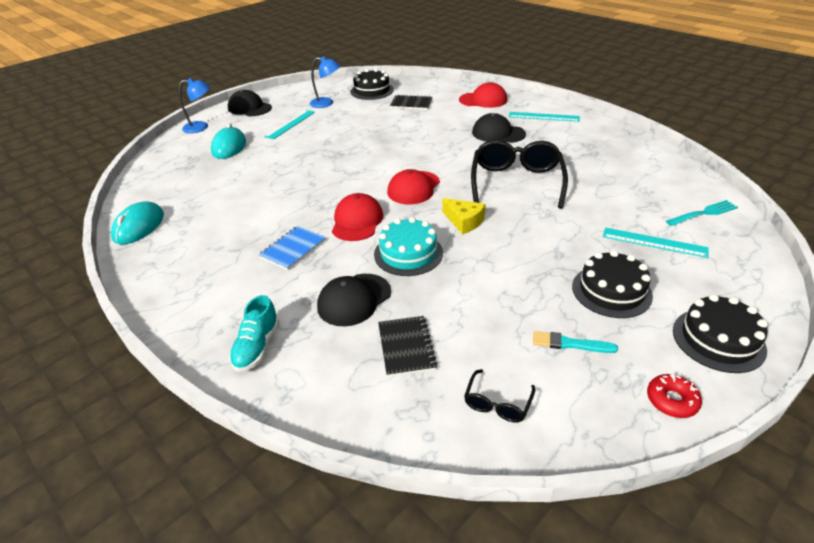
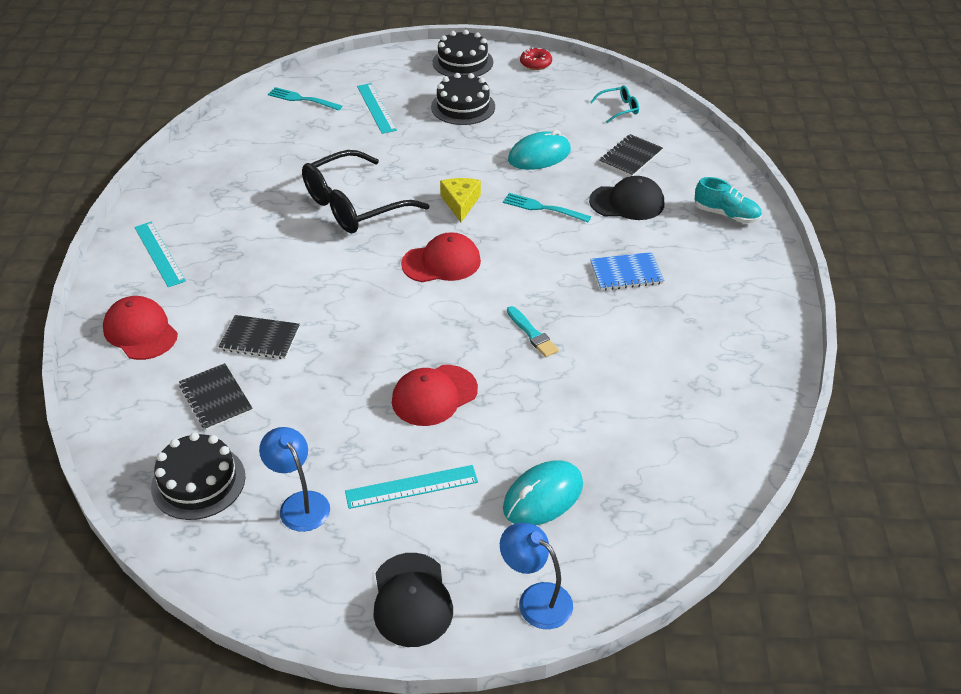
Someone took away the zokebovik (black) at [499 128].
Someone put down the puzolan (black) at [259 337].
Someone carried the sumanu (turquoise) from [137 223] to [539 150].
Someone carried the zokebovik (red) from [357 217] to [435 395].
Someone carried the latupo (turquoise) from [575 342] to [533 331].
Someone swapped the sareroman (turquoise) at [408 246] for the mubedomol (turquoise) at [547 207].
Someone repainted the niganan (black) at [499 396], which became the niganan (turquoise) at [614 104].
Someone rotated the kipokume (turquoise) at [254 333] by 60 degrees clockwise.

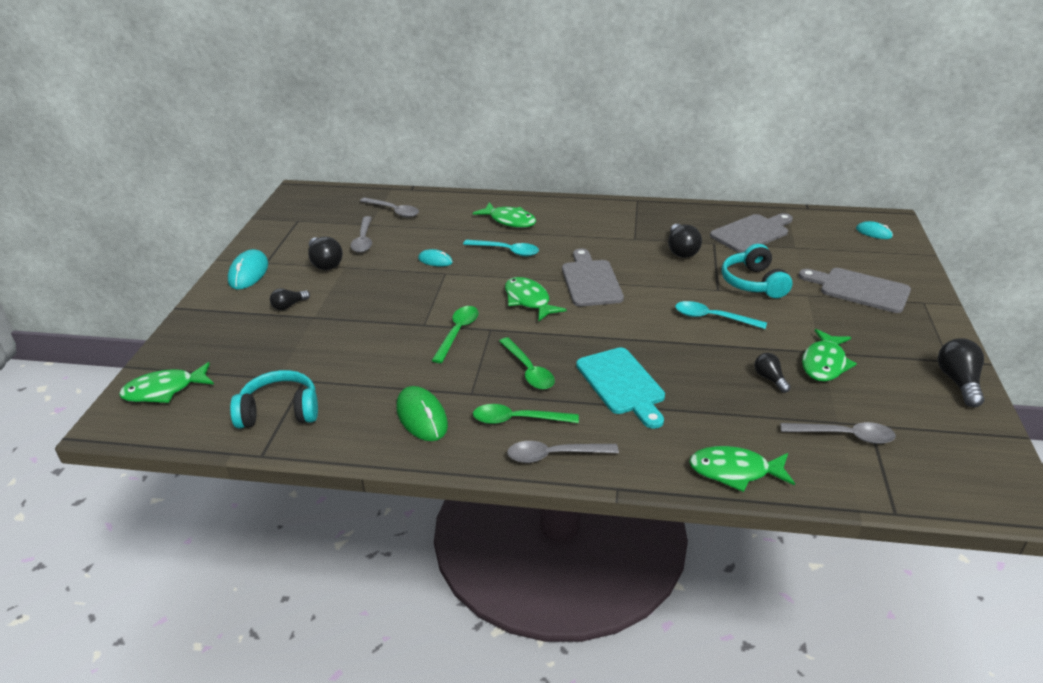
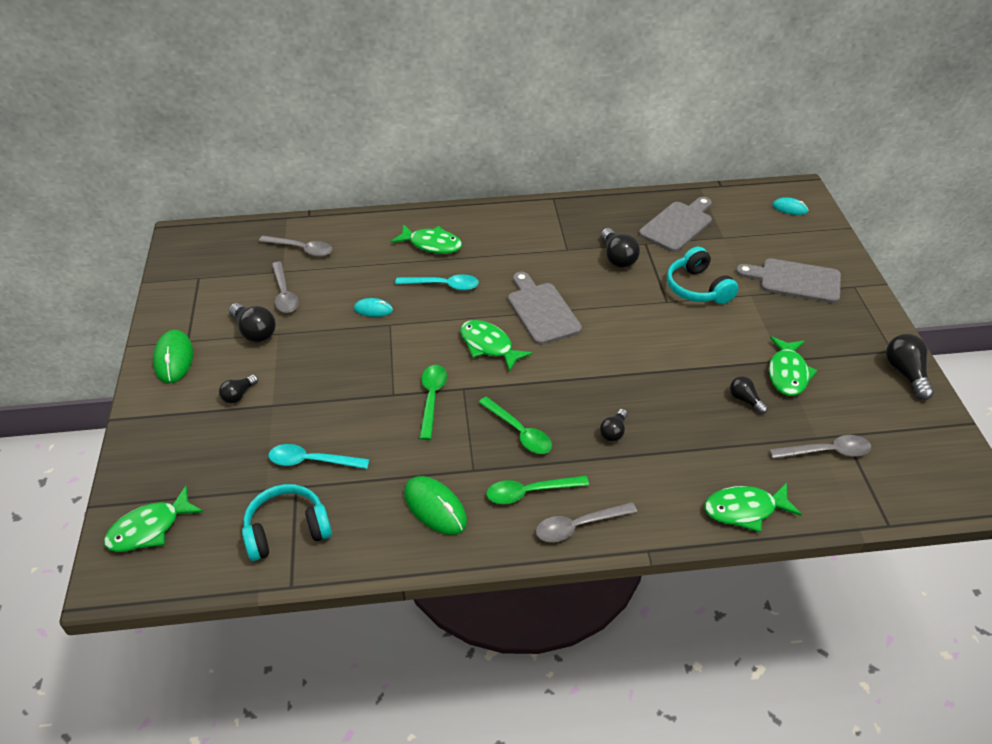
Someone carried the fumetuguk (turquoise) from [721 315] to [319 456].
Someone swapped the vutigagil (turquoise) at [620 388] for the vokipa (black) at [614 425].
Someone repainted the sumanu (turquoise) at [248 269], which became the sumanu (green) at [173 356].

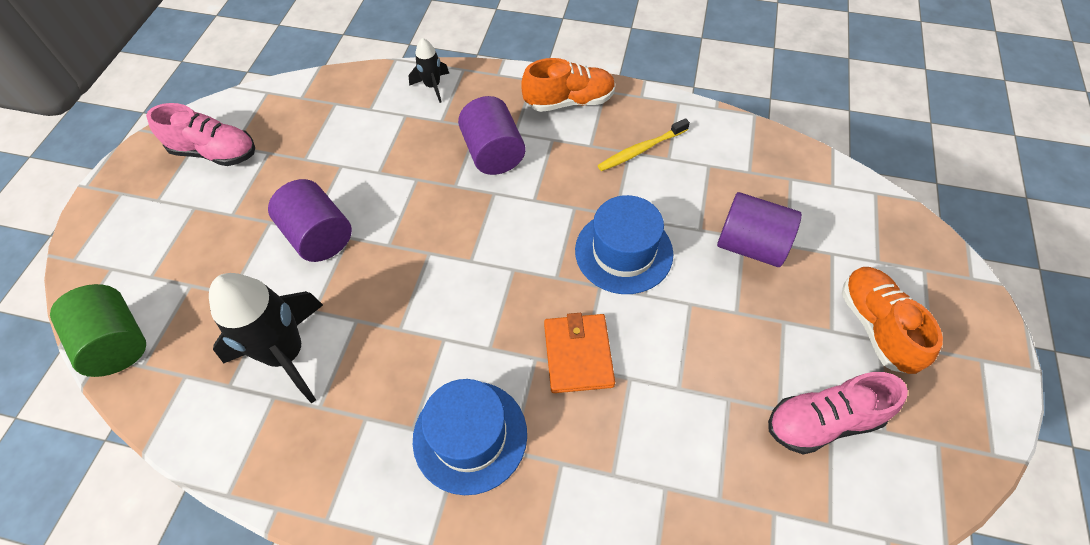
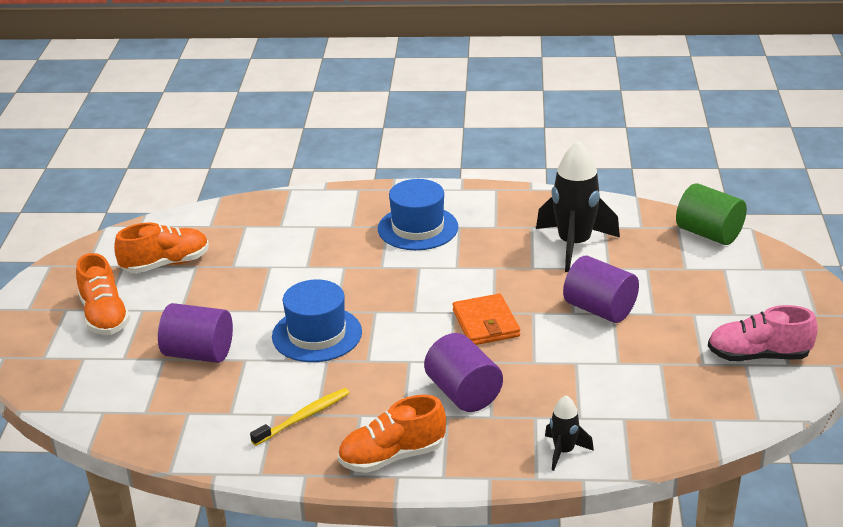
Someone carried the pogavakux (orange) from [579 353] to [486 319].
Someone repainted the kipokume (pink) at [838 413], which became the kipokume (orange) at [161 248].

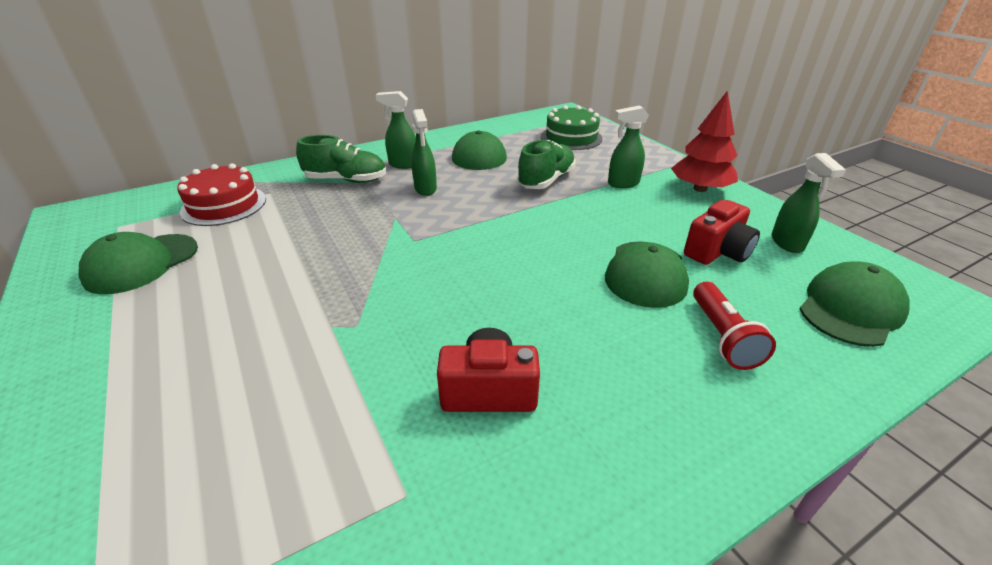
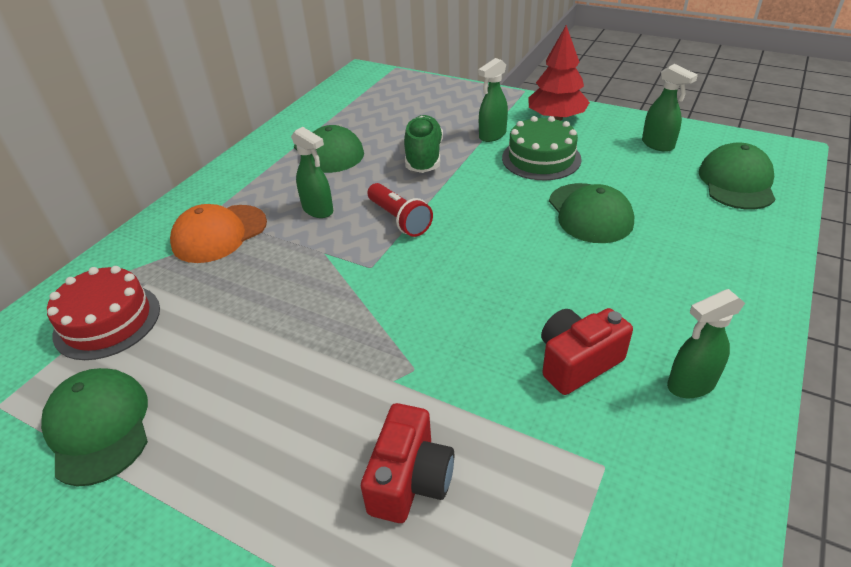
Someone carried the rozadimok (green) from [396 130] to [706 343].
Someone carried the sareroman (green) from [572 127] to [542 148].
Someone carried the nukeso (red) from [722 232] to [407 463].
Someone carried the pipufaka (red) from [734 326] to [400 210].
Someone swapped the kipokume (green) at [341 159] for the zokebovik (orange) at [218 233].
Someone rotated the zokebovik (green) at [138 263] by 150 degrees clockwise.

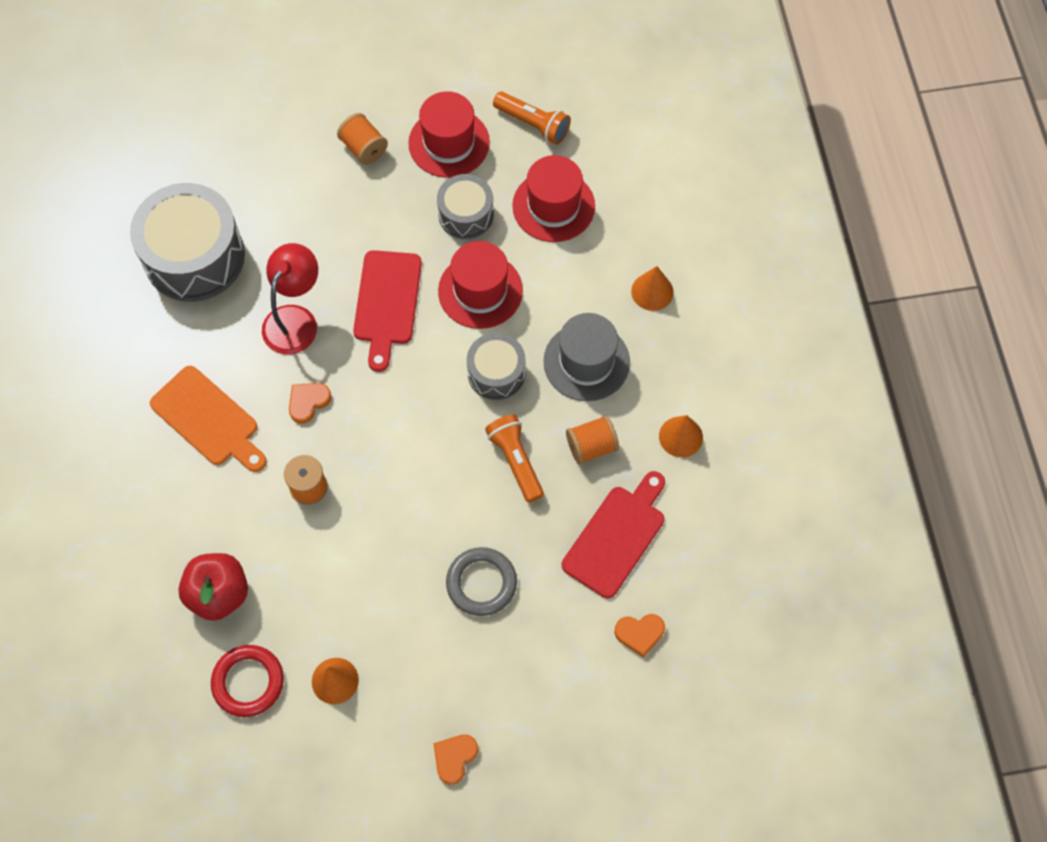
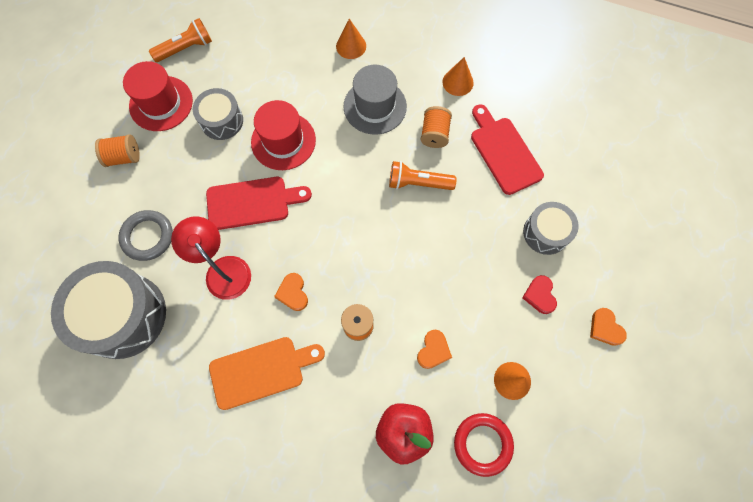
Someone took away the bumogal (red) at [553 198].
Someone put down the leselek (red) at [539 294].
Someone carried the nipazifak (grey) from [481 581] to [145 235].
Someone carried the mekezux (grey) from [496 366] to [551 228].
Someone carried the leselek (orange) from [639 635] to [434 349].
Someone rotated the vutigagil (red) at [387 311] by 45 degrees counterclockwise.

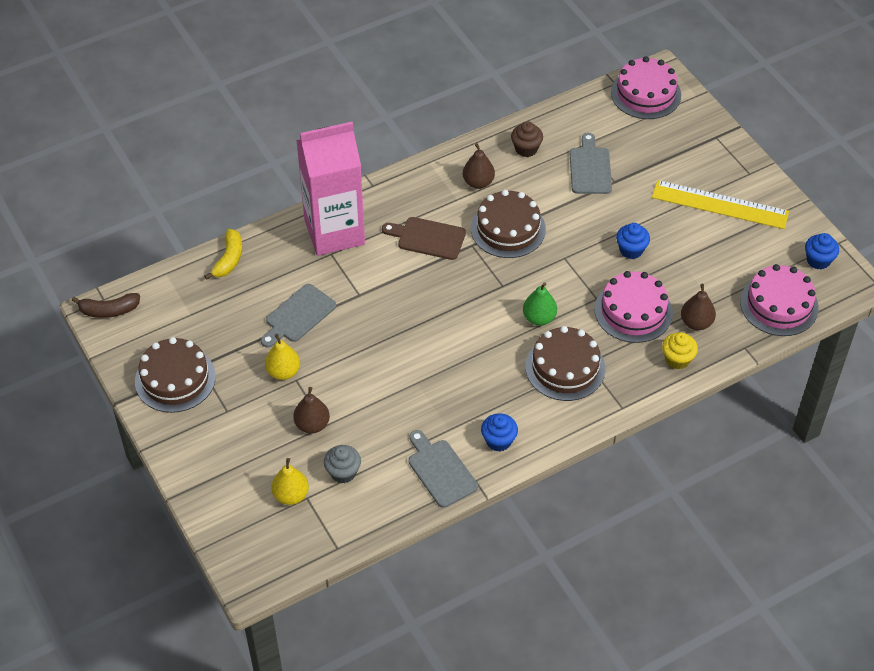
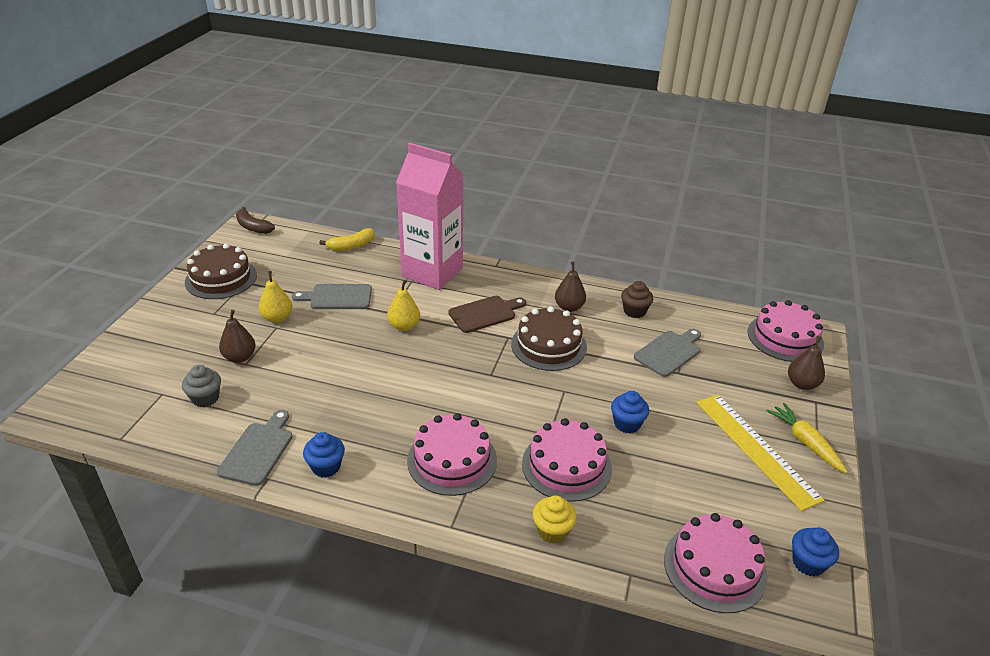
Someone took away the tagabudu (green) at [540 304].
Someone put down the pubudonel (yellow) at [806 438].
Someone carried the tagabudu (yellow) from [290 481] to [403 305].
Someone carried the tagabudu (brown) from [698 307] to [806 363].
Someone repainted the sareroman (brown) at [565 363], which became the sareroman (pink) at [452 454].
Someone rotated the vutigagil (brown) at [424 238] by 90 degrees clockwise.

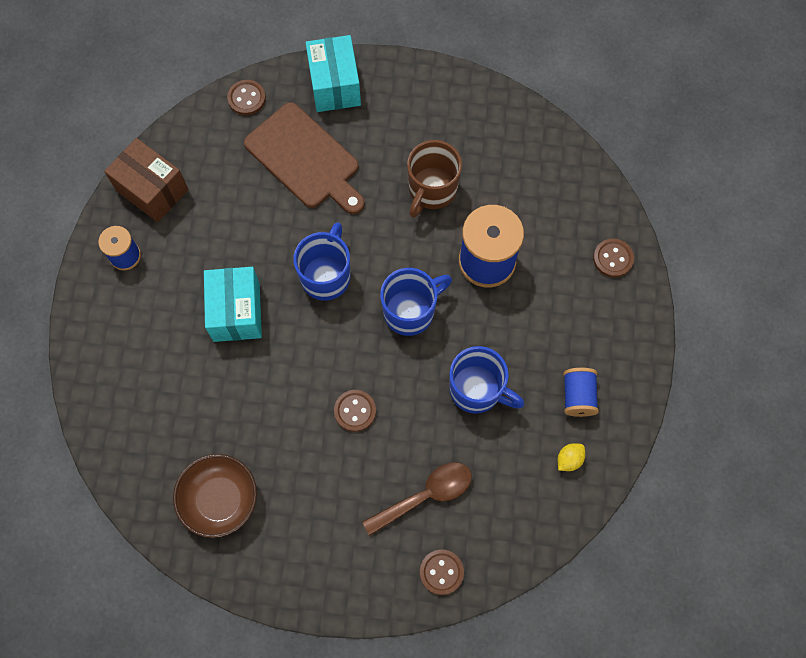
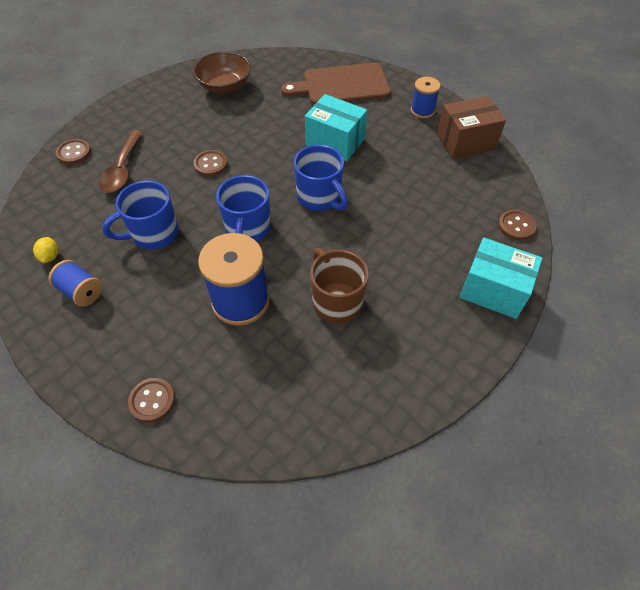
Someone carried the vutigagil (brown) from [304 158] to [336 84].

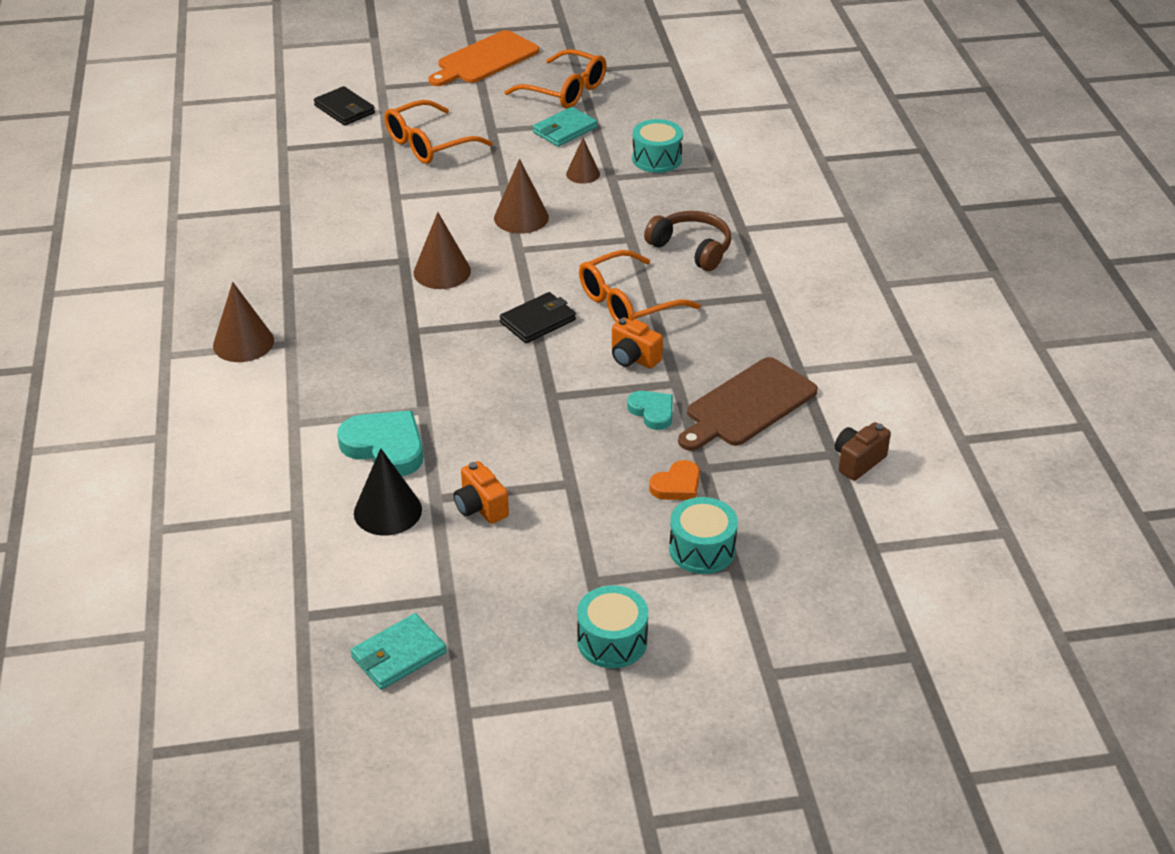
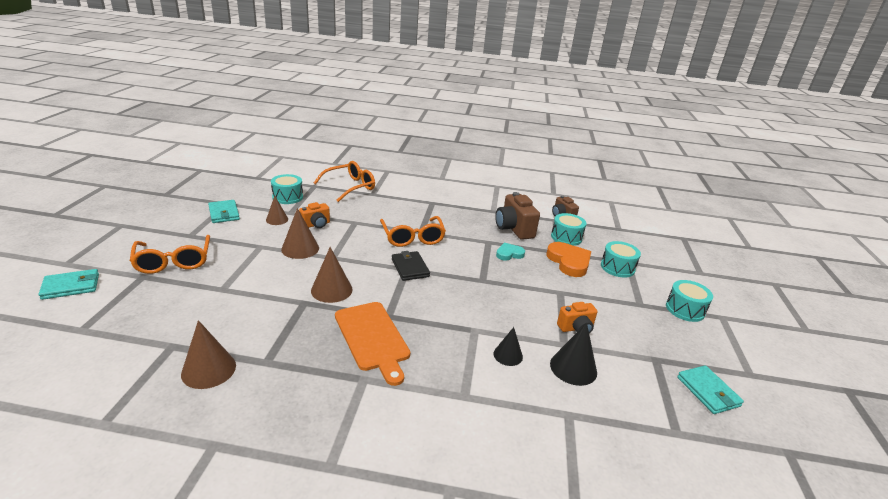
Someone took away the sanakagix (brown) at [687 241].
Someone put down the mekezux (turquoise) at [568 229].
Someone carried the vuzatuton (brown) from [243 322] to [208 354].
Someone carried the vutigagil (orange) from [484 58] to [372 344].
Someone carried the niganan (orange) from [556 79] to [344 181].
Someone carried the nukeso (orange) from [637 343] to [314 215].
Someone swapped the leselek (turquoise) at [380 443] for the vuzatuton (black) at [508 346].
Someone swapped the vutigagil (brown) at [748 404] for the nukeso (brown) at [517 216].
Someone repainted the pogavakux (black) at [344 106], which became the pogavakux (turquoise) at [68 284].
Someone scaled the leselek (orange) at [674 480] by 1.69.

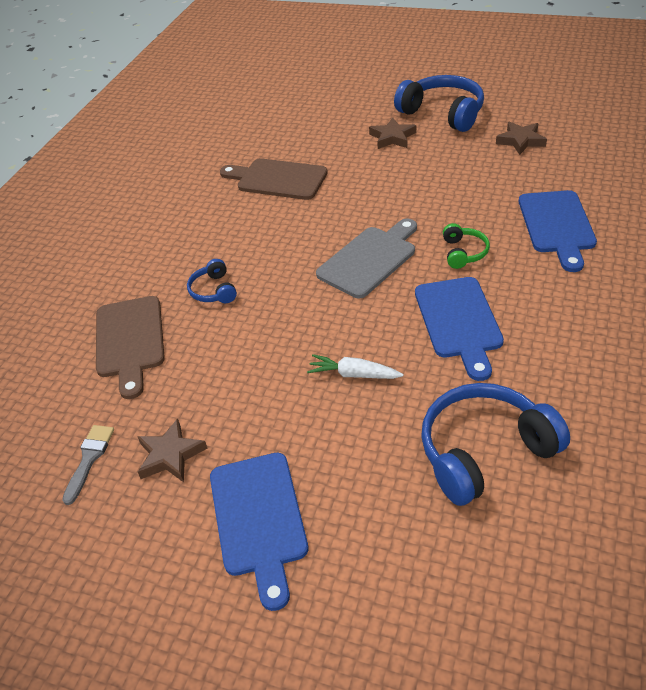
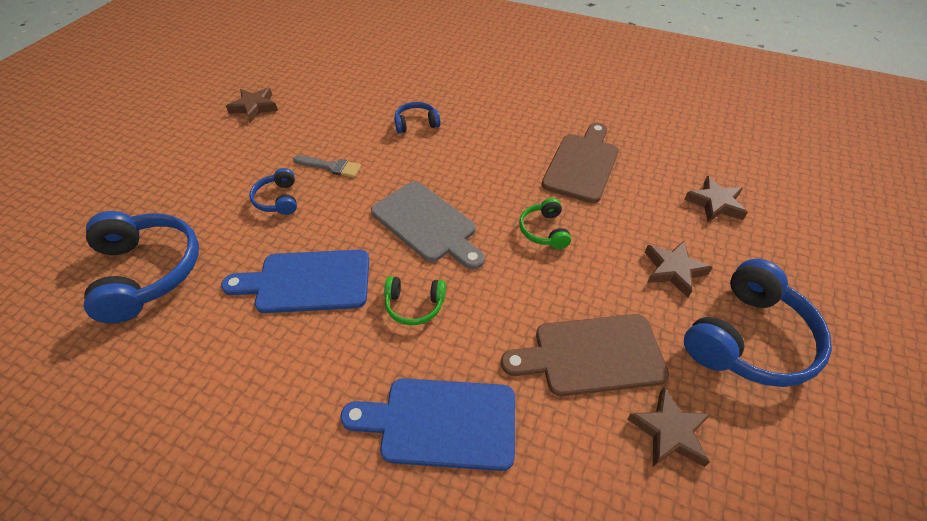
Someone took away the vutigagil (blue) at [259 532].
Someone put down the sanakagix (green) at [545 223].
Someone put down the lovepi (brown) at [716 199].
Someone carried the latupo (grey) from [88 465] to [327 166].
Someone carried the vutigagil (brown) from [130 347] to [585 355].
Someone swapped the pubudonel (white) at [355 366] for the sanakagix (blue) at [273 191].

